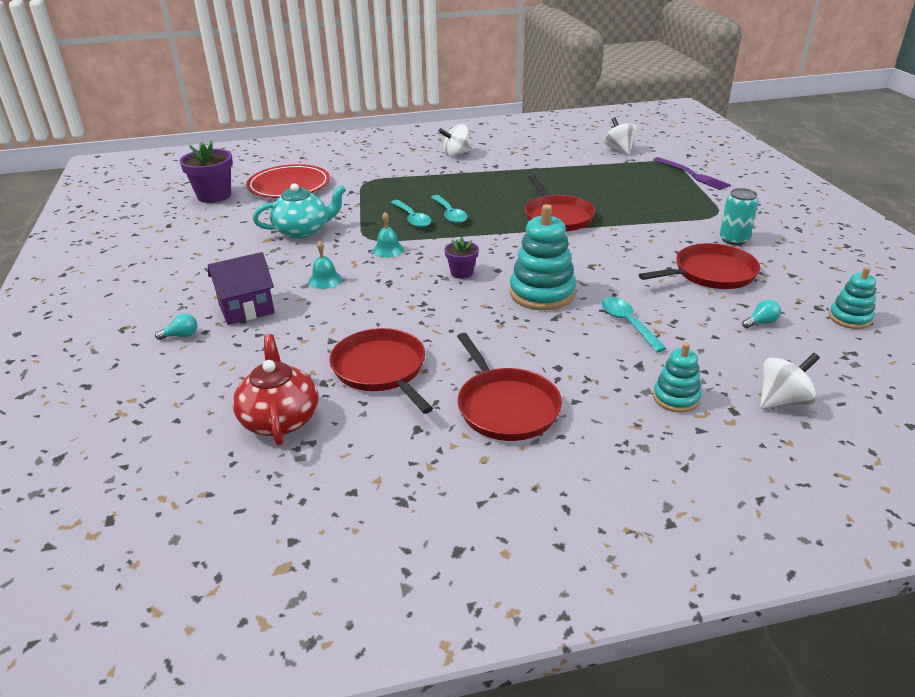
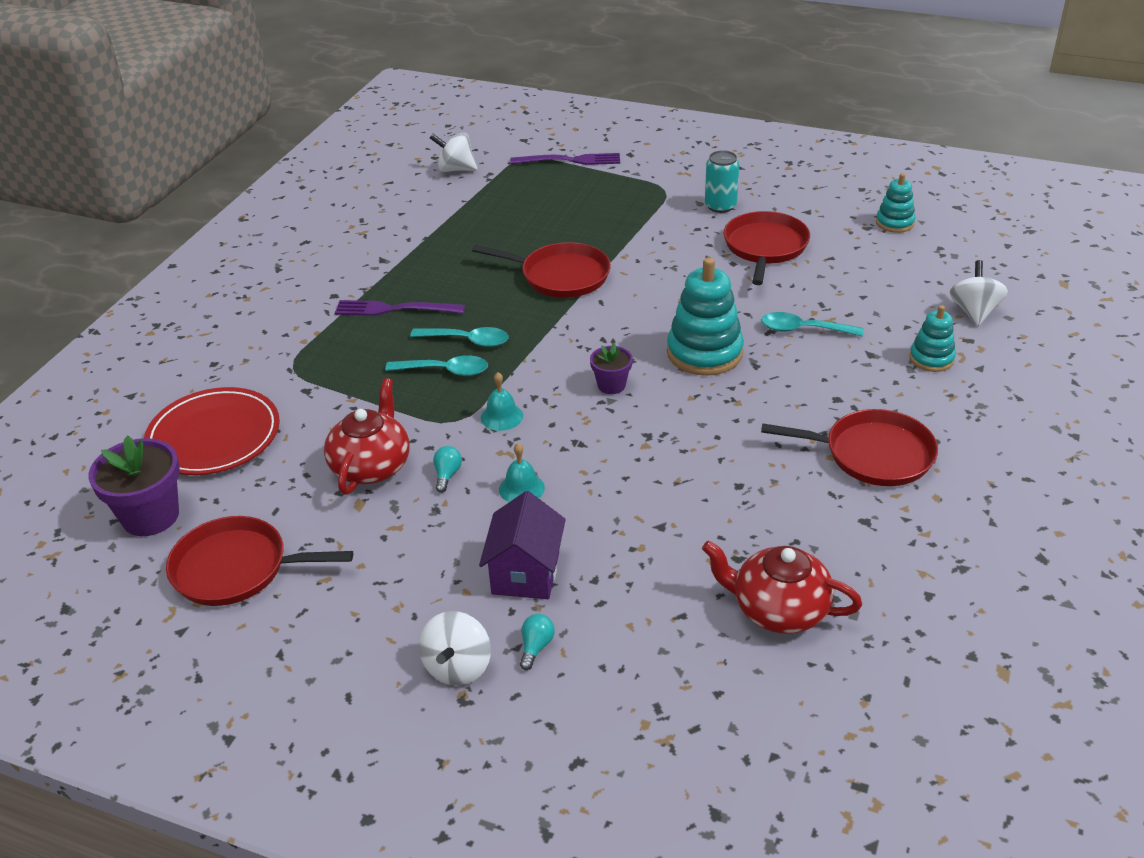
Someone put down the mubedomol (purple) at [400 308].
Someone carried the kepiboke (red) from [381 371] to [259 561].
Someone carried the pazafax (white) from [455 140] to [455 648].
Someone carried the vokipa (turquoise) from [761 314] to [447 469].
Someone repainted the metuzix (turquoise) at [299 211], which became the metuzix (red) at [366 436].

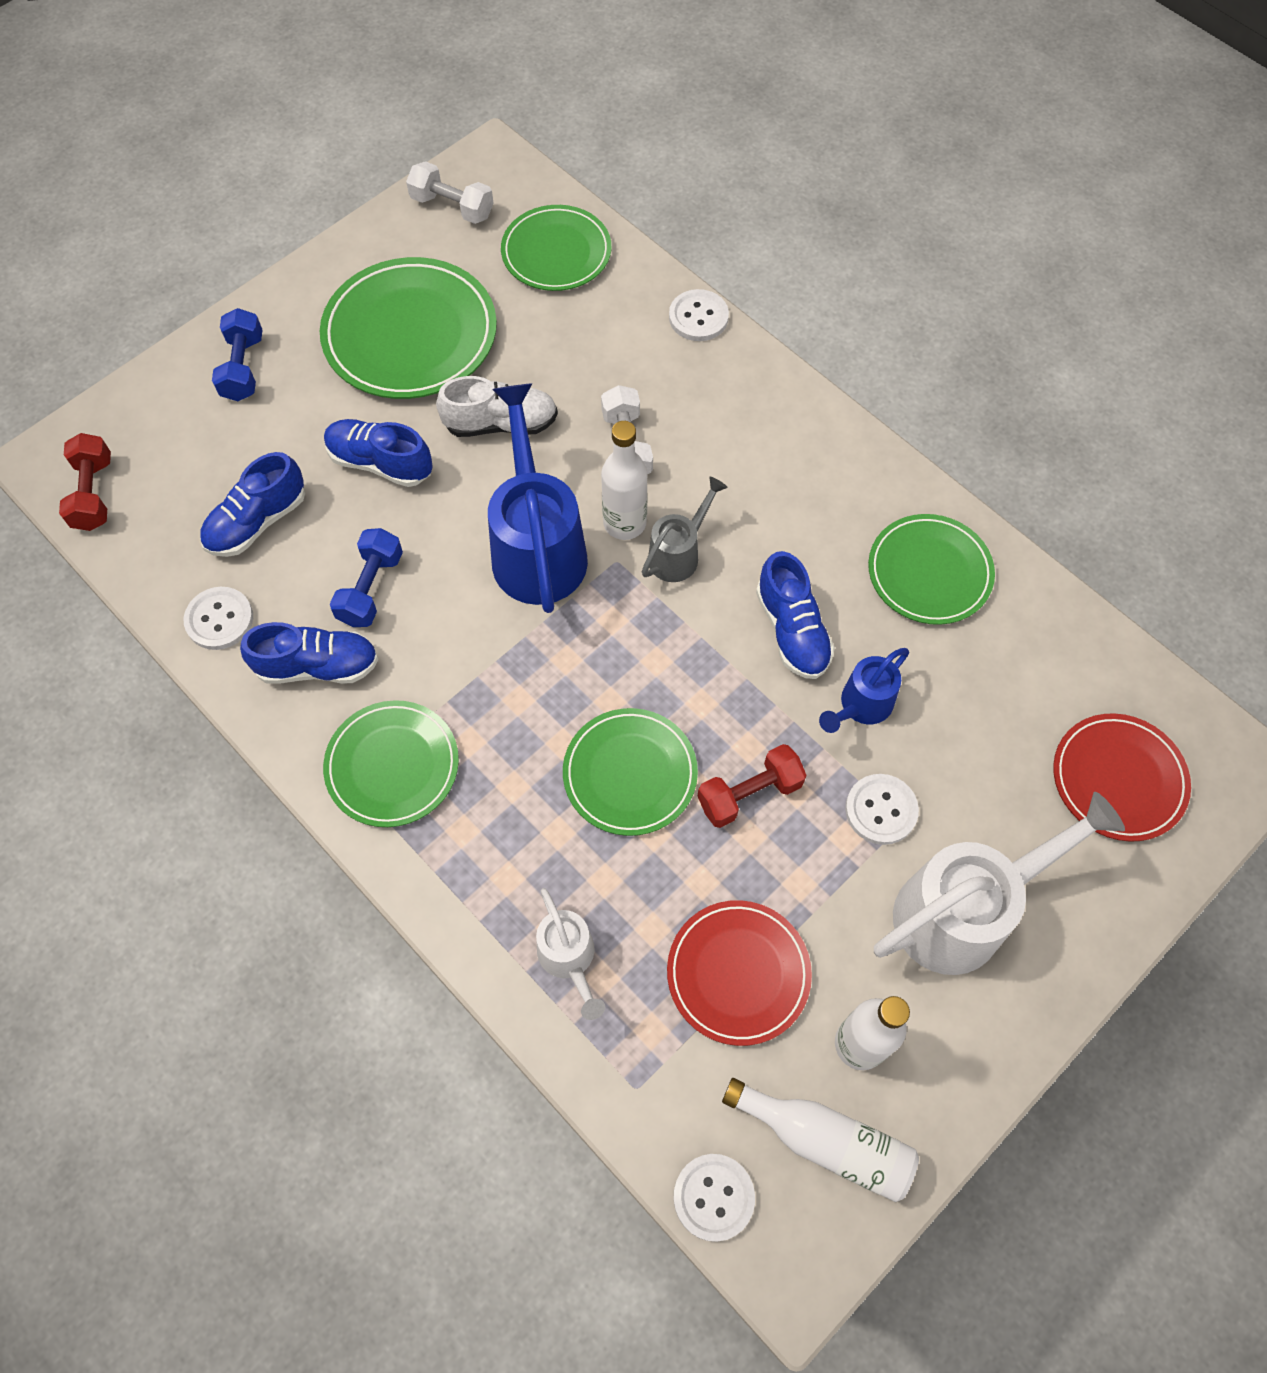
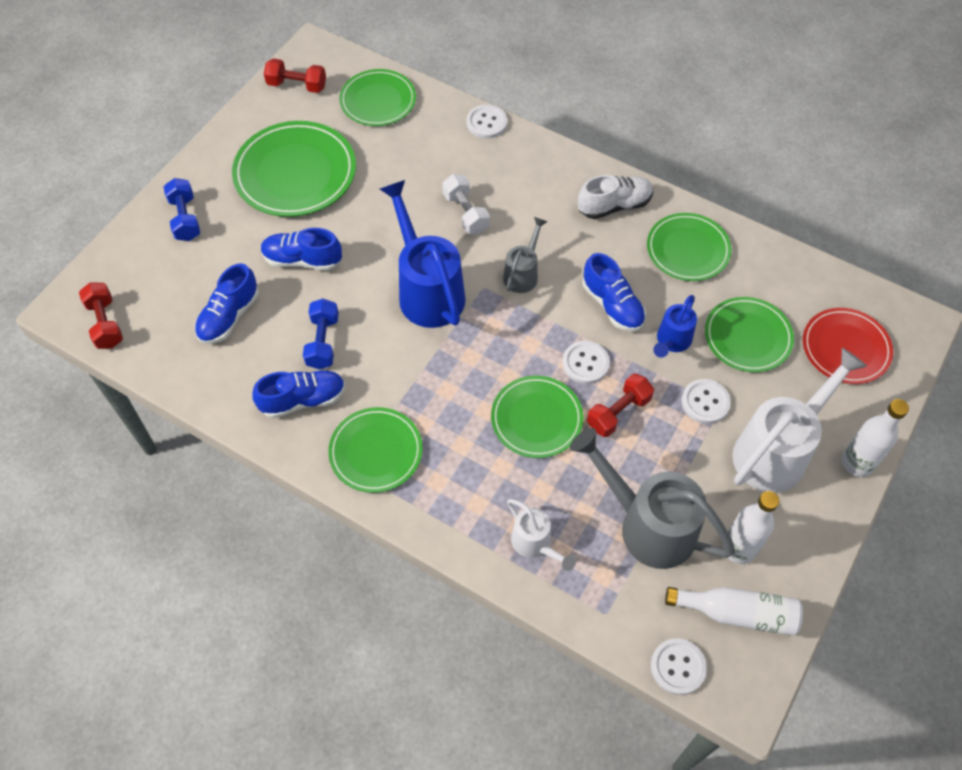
Someone put down the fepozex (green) at [749 334].
Someone carried the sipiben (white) from [218 618] to [586 362].
Someone carried the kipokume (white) from [497 406] to [615 197].
Someone carried the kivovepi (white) from [624 480] to [875 438].
Someone swapped the fepozex (red) at [739 973] for the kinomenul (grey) at [652 498].
Someone repainted the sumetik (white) at [449 192], which became the sumetik (red) at [295 75].

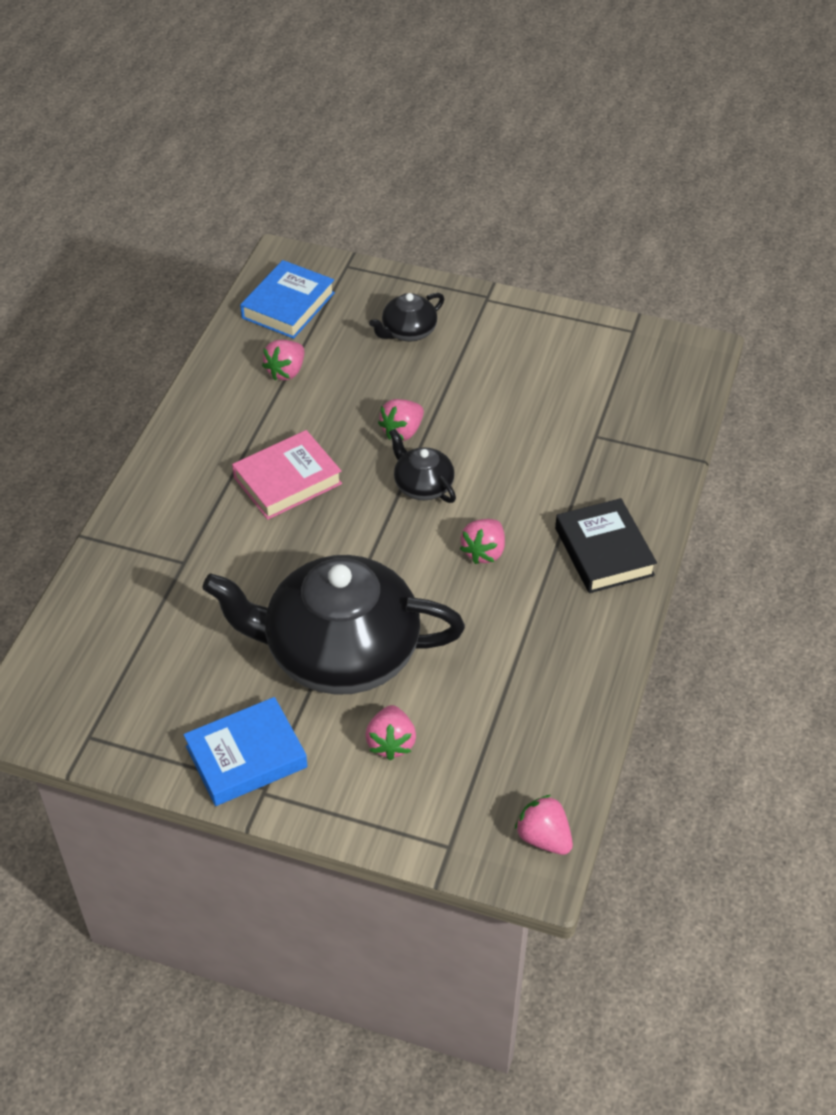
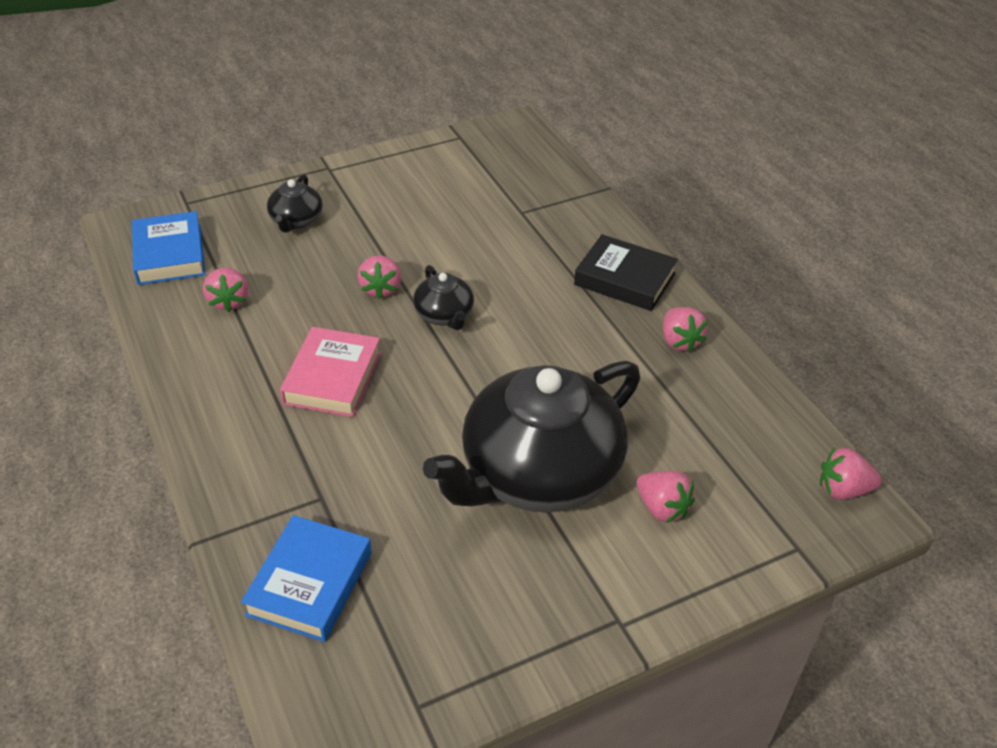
Someone carried the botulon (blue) from [245 751] to [306 578].
Someone carried the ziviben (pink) from [482 541] to [685 329].
Someone rotated the metuzix (black) at [422 466] by 120 degrees counterclockwise.

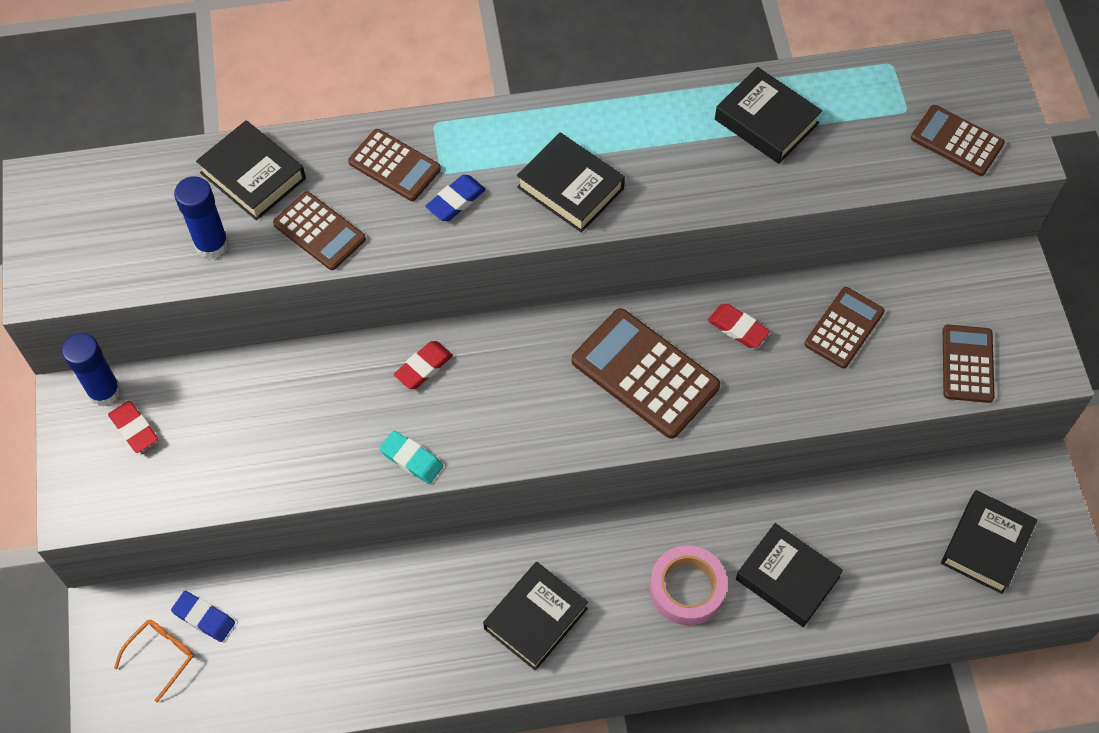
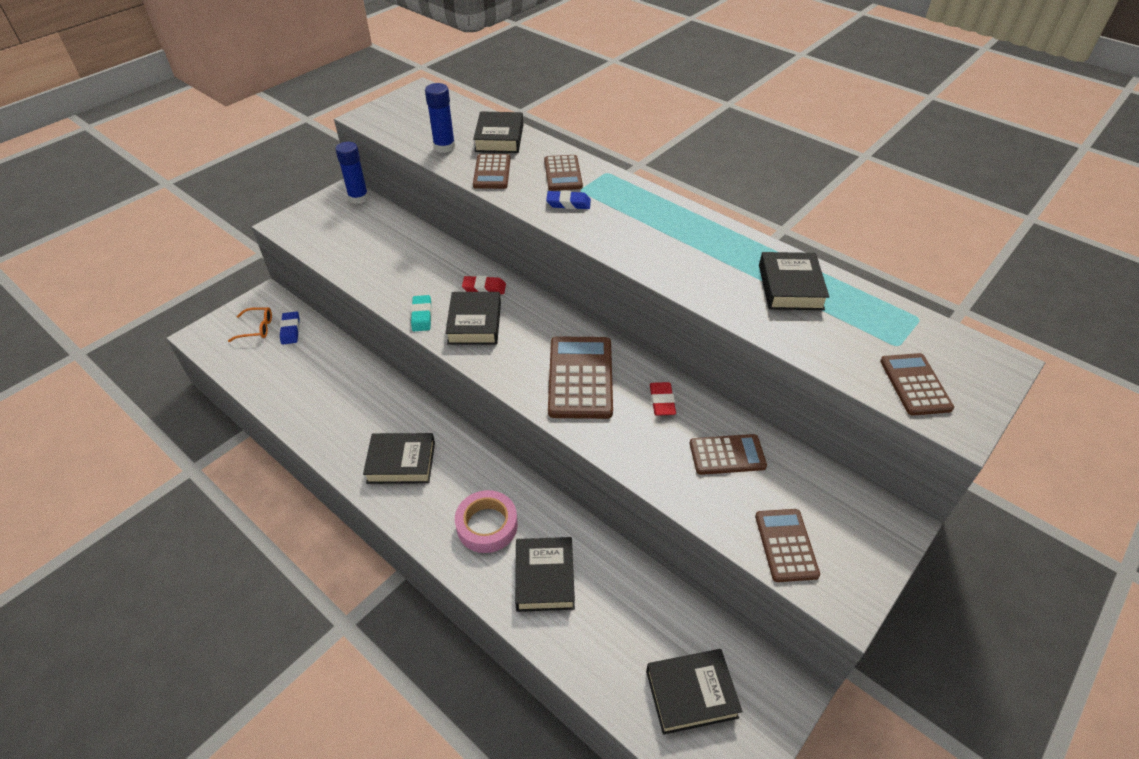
Someone took away the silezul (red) at [133 427].
Someone carried the botulon (black) from [571 183] to [473 318].
Someone rotated the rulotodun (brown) at [969 364] by 60 degrees counterclockwise.

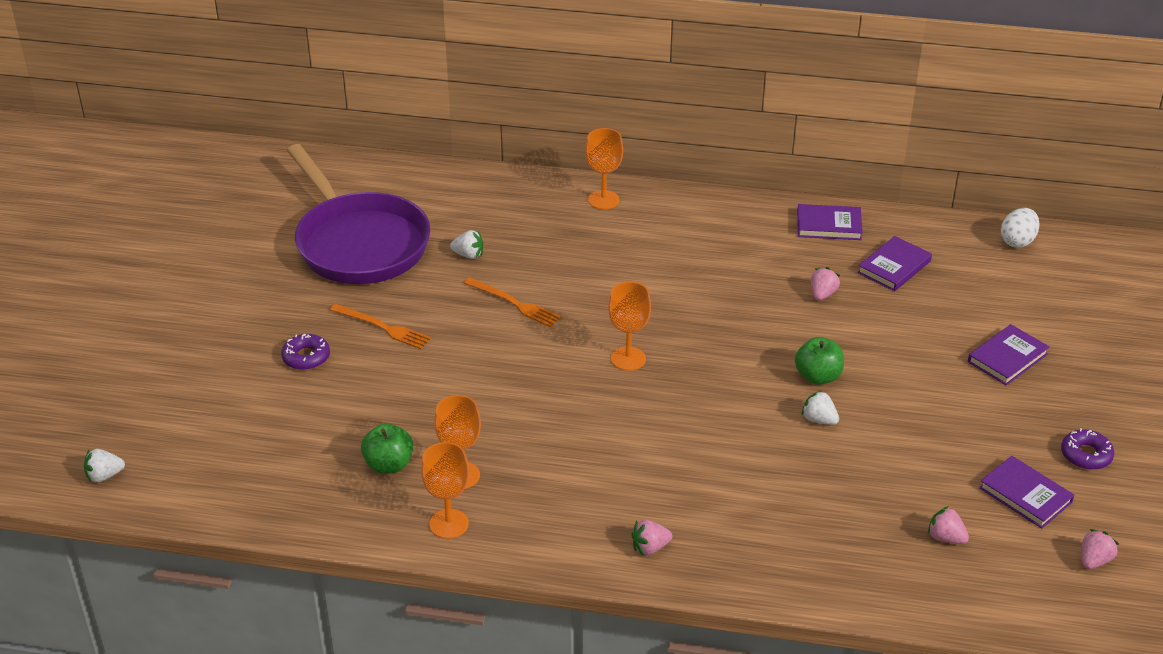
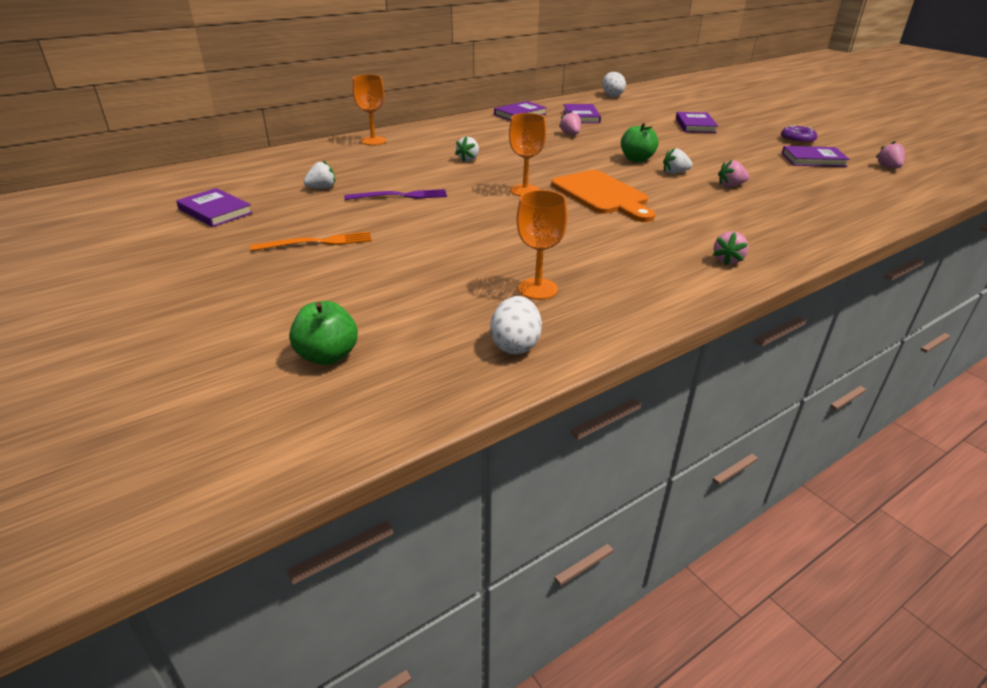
Someone took away the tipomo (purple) at [305 352].
Someone took away the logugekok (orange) at [445 490].
Someone put down the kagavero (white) at [516 325].
Someone put down the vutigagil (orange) at [603 196].
Someone carried the ziviben (white) from [104 466] to [467 149].
Someone carried the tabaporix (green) from [387 448] to [323 333].
Someone carried the ziviben (pink) from [948 525] to [733 173].
Someone swapped the kepiboke (purple) at [359 214] for the botulon (purple) at [214 207].
Someone repainted the mubedomol (orange) at [512 302], which became the mubedomol (purple) at [395 194].

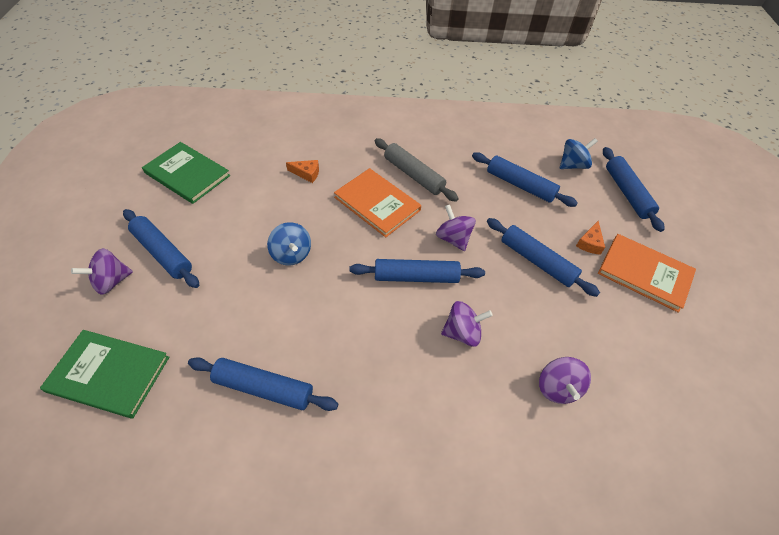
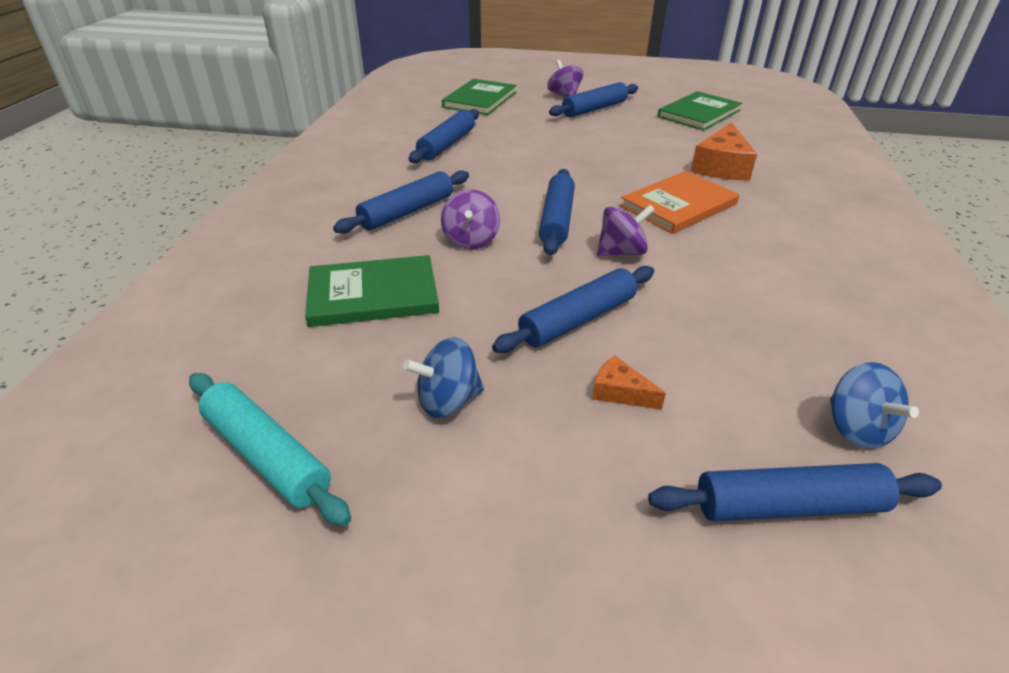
Someone took away the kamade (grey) at [417 170].
Someone took away the botulon (orange) at [647 273].
Someone put down the kamade (turquoise) at [270 450].
Someone carried the pazafax (blue) from [289 244] to [443 377].
Someone carried the kamade (blue) from [525 179] to [401 202].
Someone swapped the pazafax (purple) at [565 380] for the botulon (green) at [372 291].
Someone scaled the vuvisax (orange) at [302 171] by 1.97.

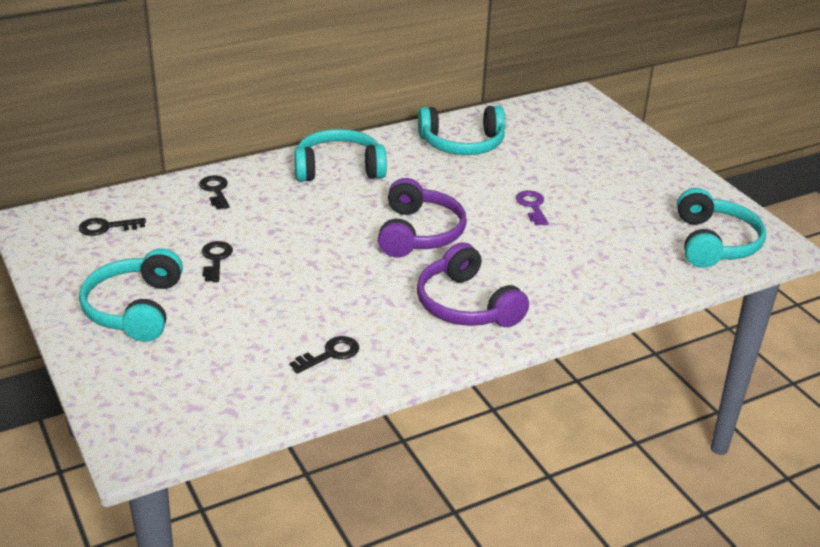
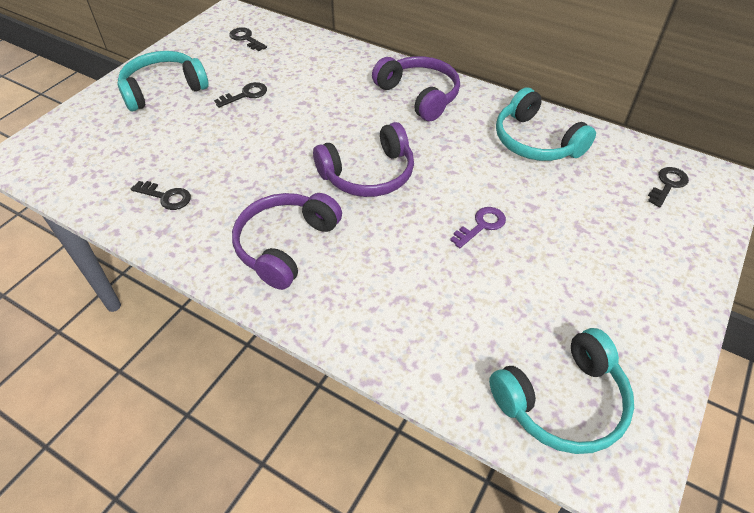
Someone carried the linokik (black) from [214 192] to [668 187].
Someone repainted the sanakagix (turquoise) at [340 155], which became the sanakagix (purple) at [416 88].

